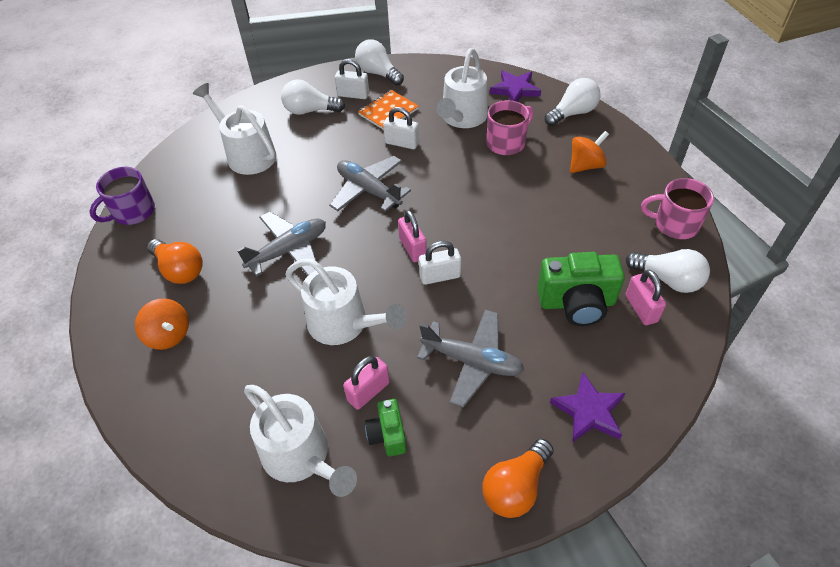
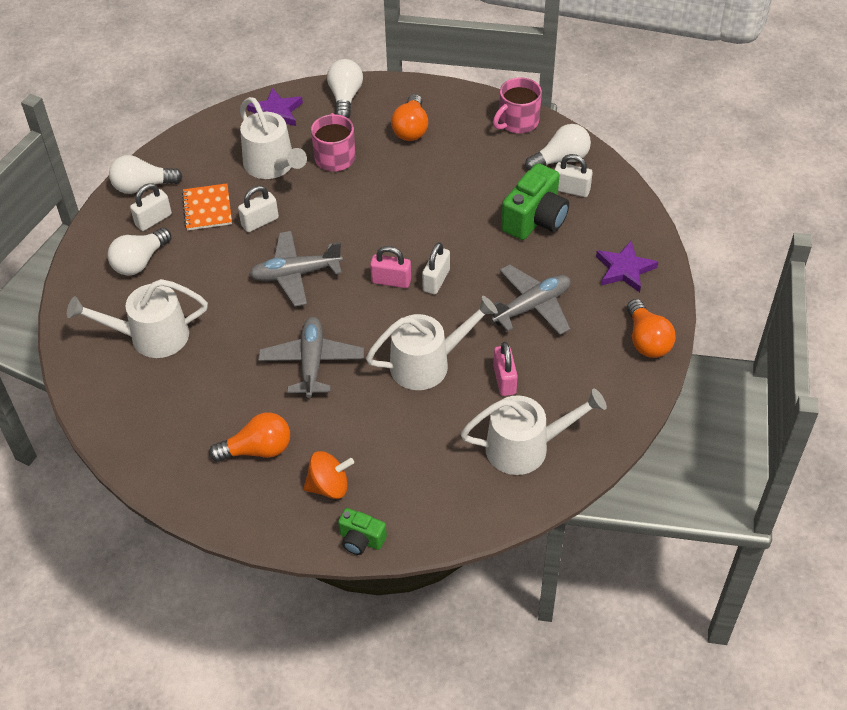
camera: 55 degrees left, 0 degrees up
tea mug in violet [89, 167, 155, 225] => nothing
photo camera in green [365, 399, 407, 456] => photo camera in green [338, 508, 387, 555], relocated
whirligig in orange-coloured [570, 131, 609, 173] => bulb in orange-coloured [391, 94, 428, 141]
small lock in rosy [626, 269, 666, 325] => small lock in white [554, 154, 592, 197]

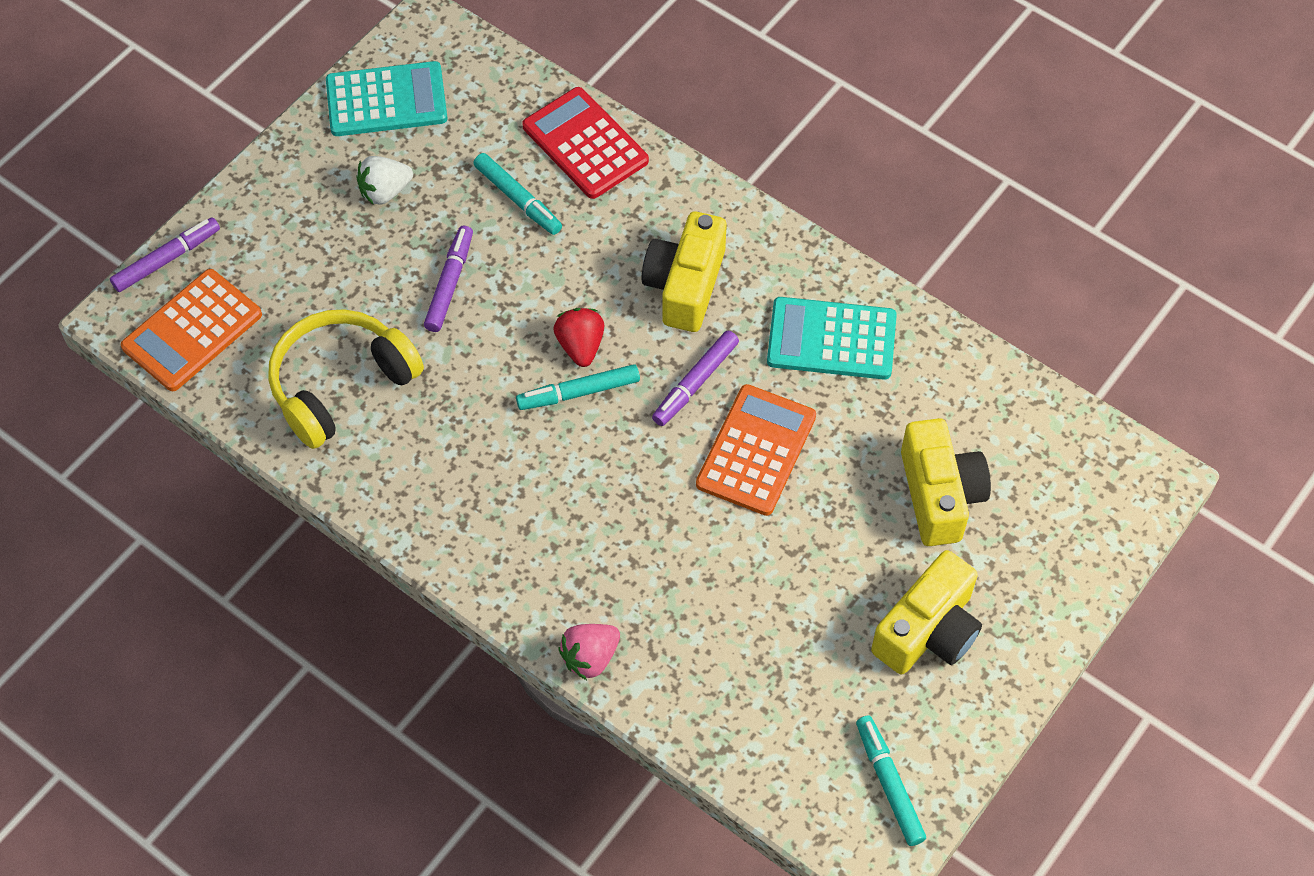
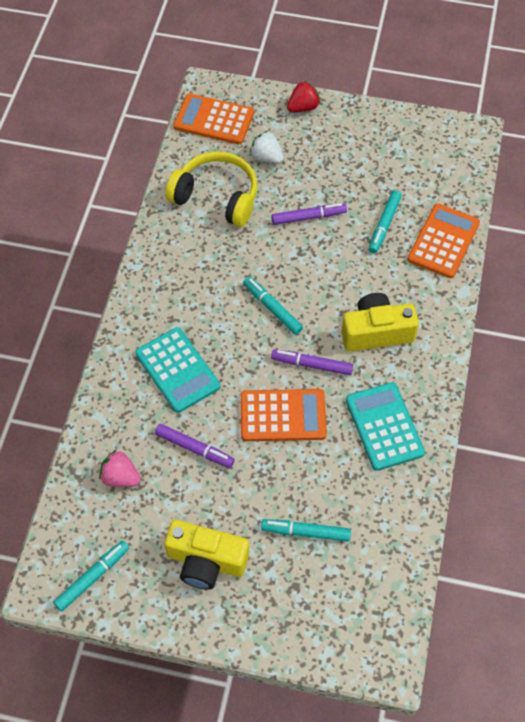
camera: 65 degrees right, 0 degrees up
felt pen in violet [110, 217, 220, 292] => felt pen in violet [155, 424, 235, 468], relocated
calculator in turquoise [326, 61, 448, 136] => calculator in turquoise [135, 327, 220, 413], relocated
berry in white [357, 156, 413, 205] => berry in white [250, 131, 284, 164], relocated
berry in scarlet [553, 308, 604, 367] => berry in scarlet [287, 81, 320, 112], relocated
berry in rosy [559, 624, 620, 680] => berry in rosy [99, 450, 141, 487], relocated
photo camera in bright yellow [901, 418, 991, 546] => felt pen in turquoise [261, 519, 351, 542]
calculator in scarlet [522, 87, 649, 199] => calculator in orange-coloured [407, 203, 480, 278]

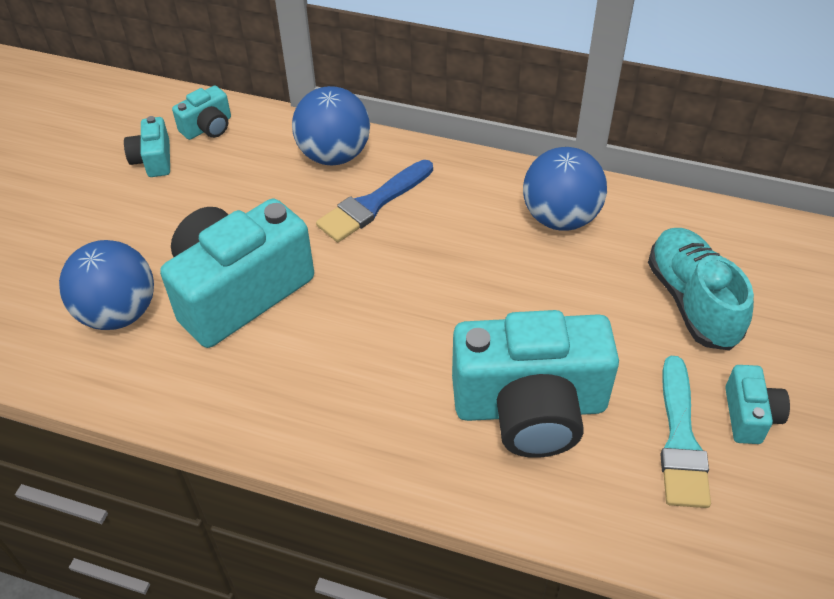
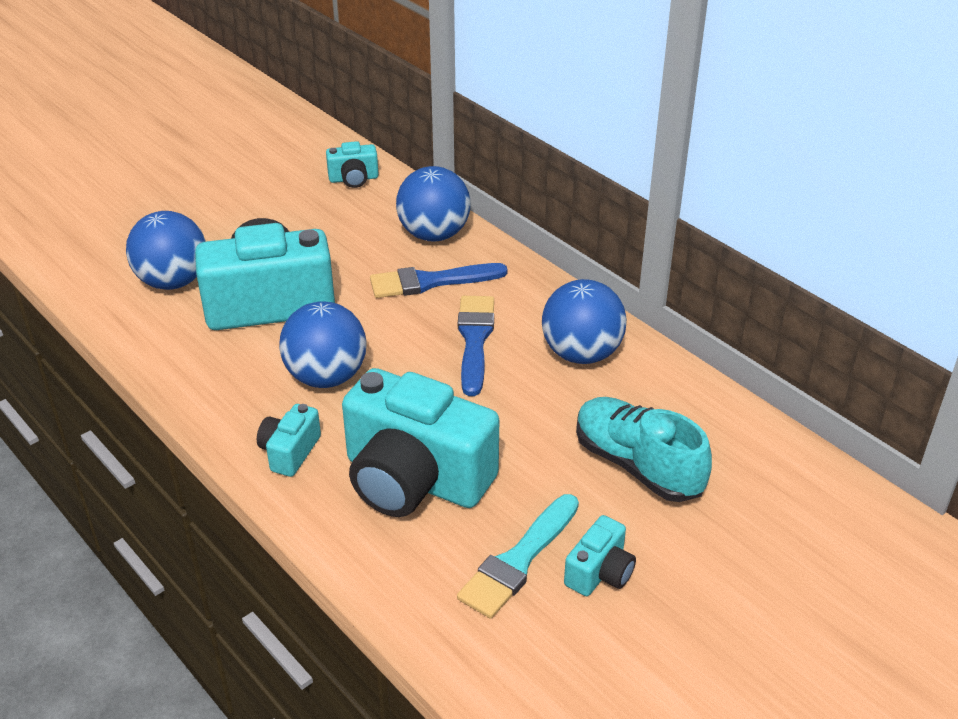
camera: 30 degrees right, 10 degrees down
nothing => ball in royal blue [279, 301, 366, 388]
nothing => paintbrush in royal blue [458, 296, 494, 396]
photo camera in turquoise [124, 116, 170, 177] => photo camera in turquoise [257, 404, 321, 477], relocated
lace-up shoe in turquoise [648, 228, 754, 350] => lace-up shoe in turquoise [576, 397, 712, 502], 60 degrees counterclockwise

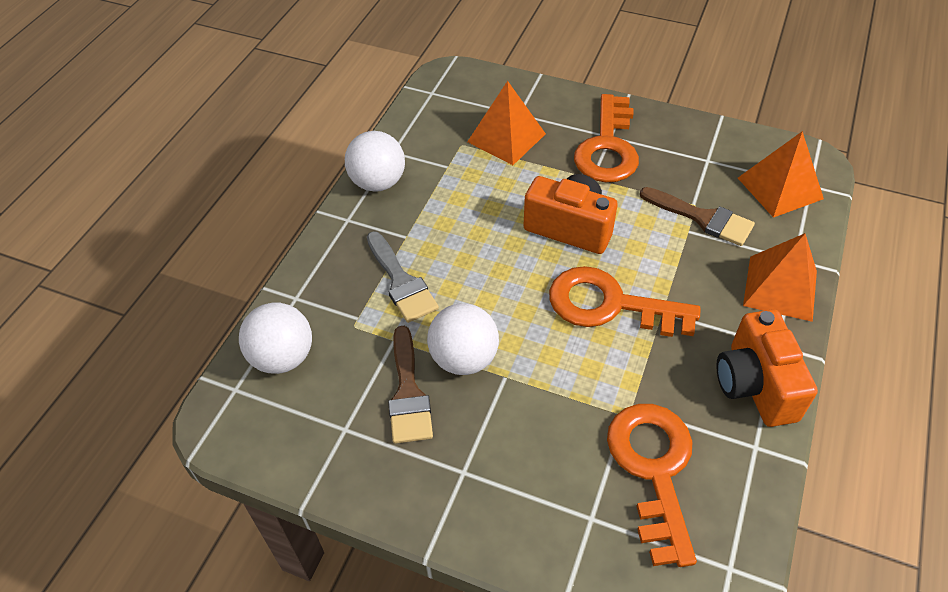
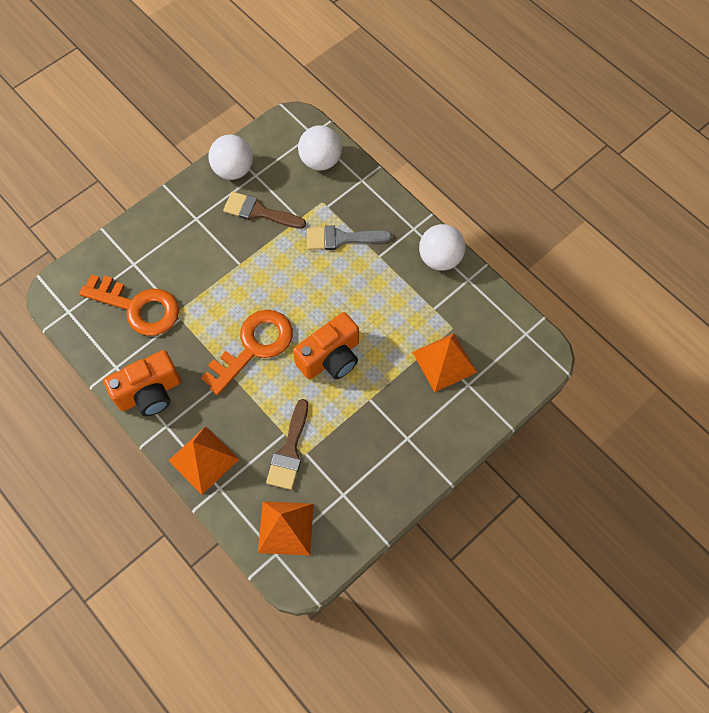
camera: 115 degrees right, 15 degrees up
key in orange-coloured [574, 94, 639, 182] => nothing
ball in white [427, 303, 499, 375] => ball in white [208, 135, 253, 180], relocated
paintbrush in dark brown [640, 187, 755, 246] => paintbrush in dark brown [266, 399, 308, 490], 45 degrees counterclockwise
photo camera in orange-coloured [716, 309, 818, 427] => photo camera in orange-coloured [103, 350, 181, 416], 135 degrees clockwise

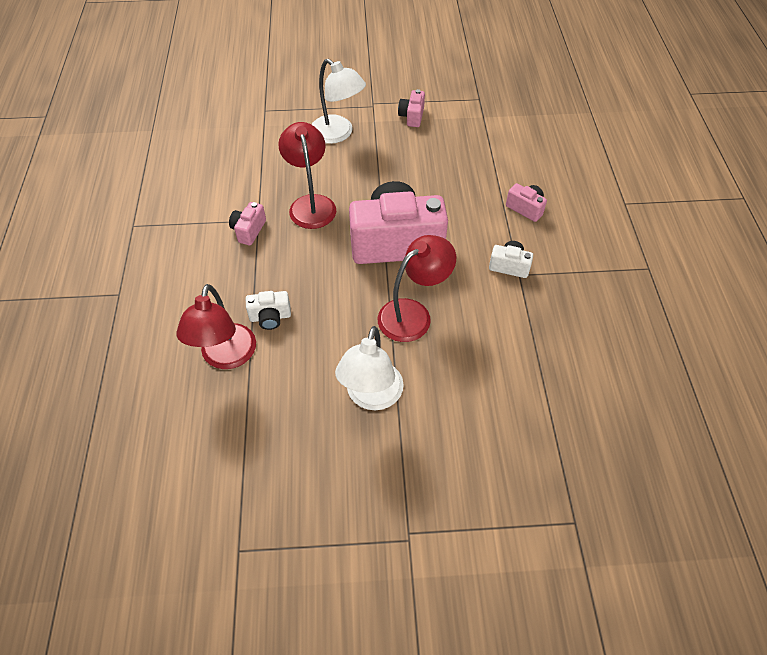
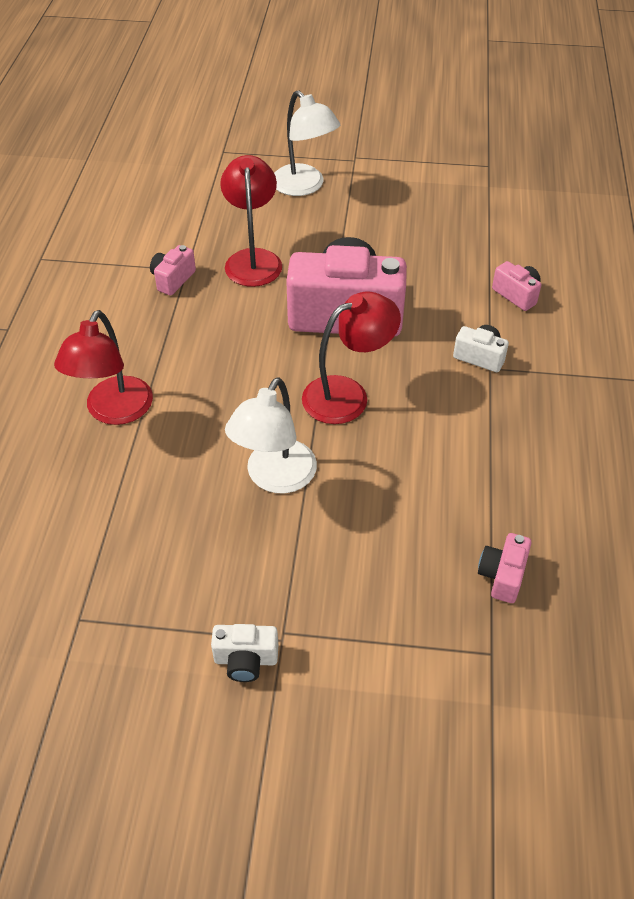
camera: 10 degrees right, 5 degrees down
photo camera in white [246, 291, 291, 330] => photo camera in white [211, 624, 278, 682], relocated
photo camera in rosy [398, 89, 425, 127] => photo camera in rosy [478, 533, 531, 603], relocated

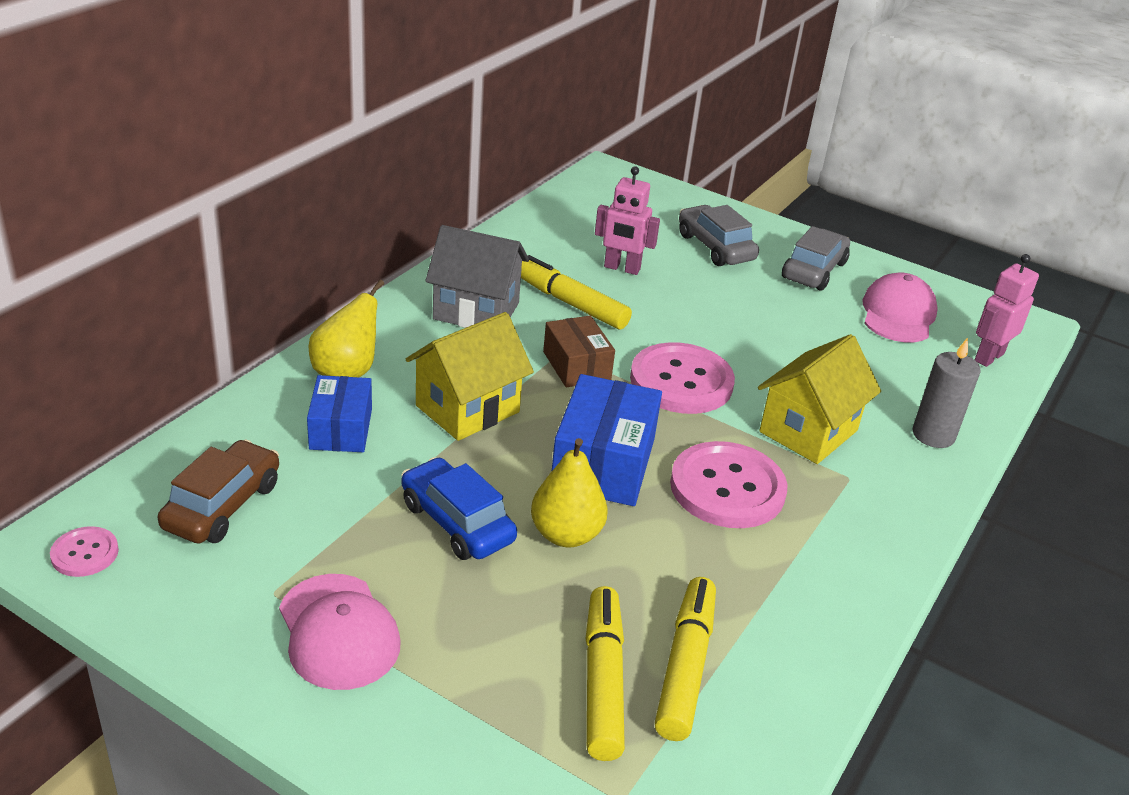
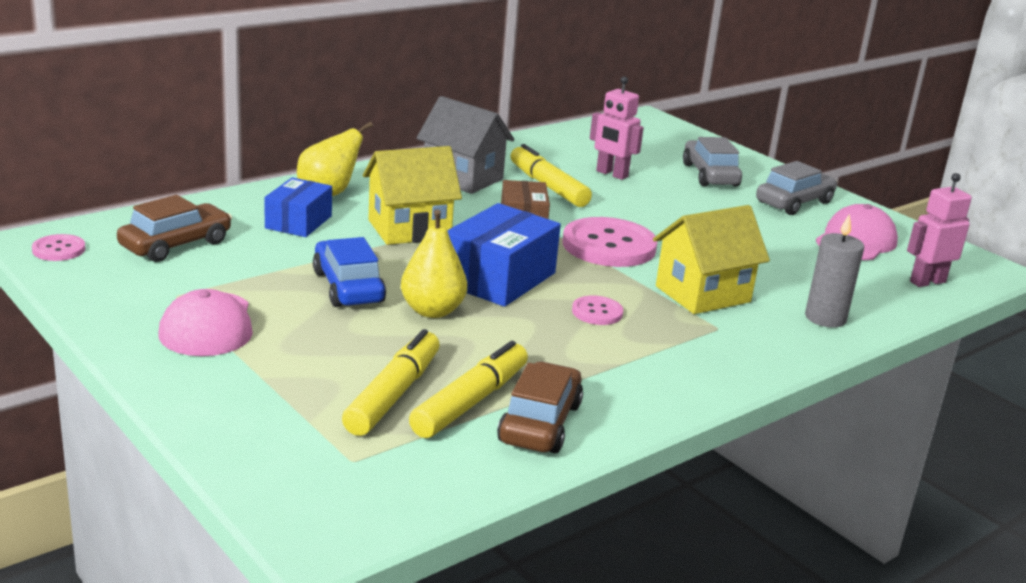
camera: 20 degrees right, 10 degrees down
nothing => automobile in dark brown [497, 362, 583, 453]
sewing button in rosy [670, 441, 788, 528] => sewing button in rosy [572, 296, 623, 325], x0.48

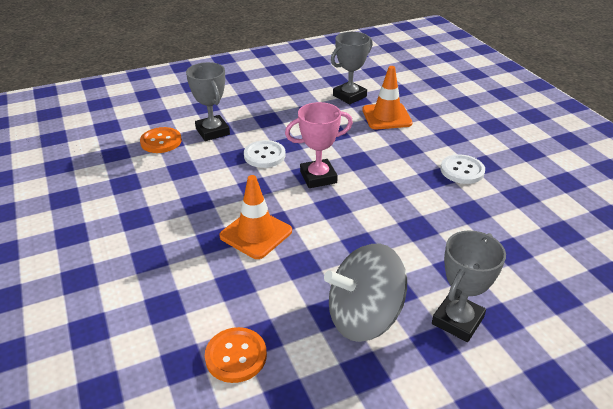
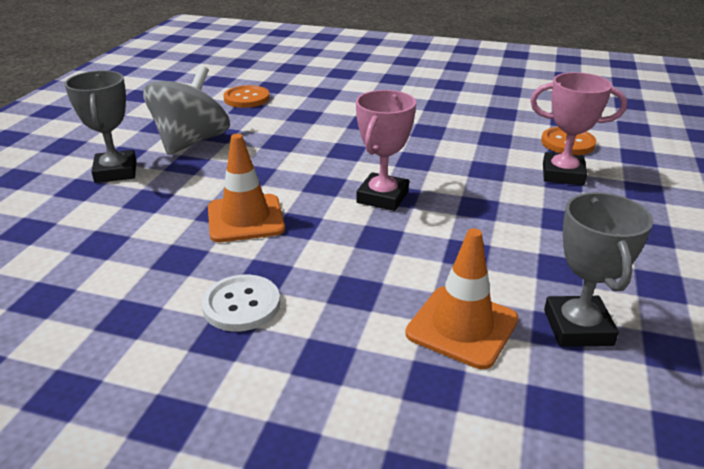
camera: 130 degrees right, 5 degrees down
sewing button in white [244, 140, 286, 168] => nothing
traffic cone in orange-coloured [219, 175, 292, 259] => traffic cone in orange-coloured [208, 134, 285, 242], relocated
award cup in gray [186, 62, 230, 141] => award cup in rosy [530, 72, 627, 185]

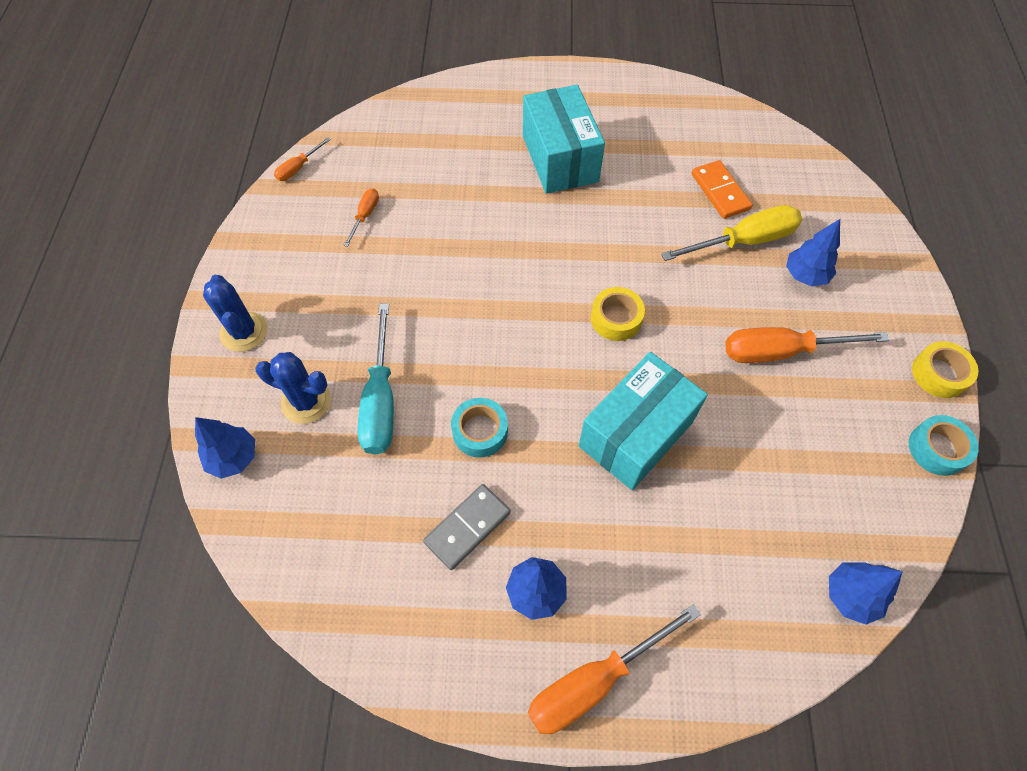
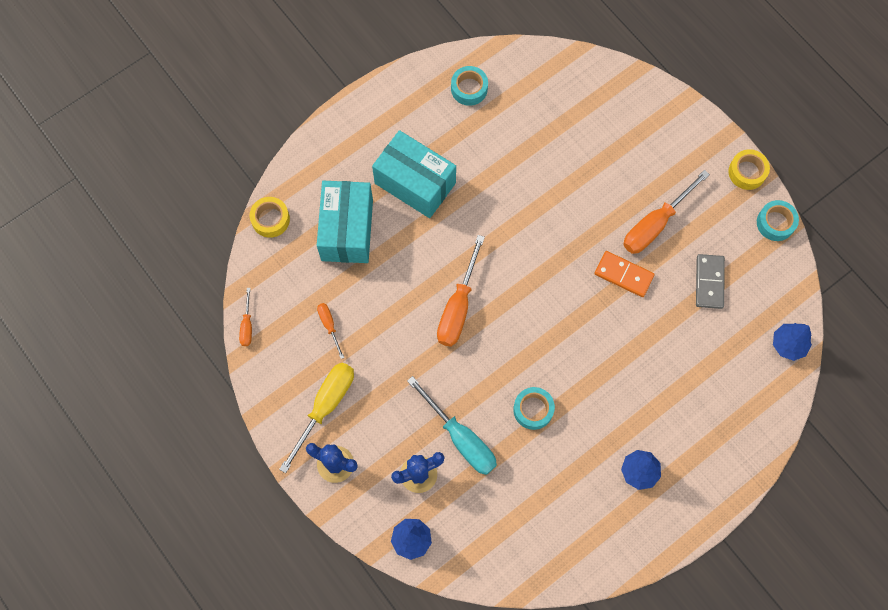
camera: 40 degrees left, 10 degrees up
fir tree in royal blue [786, 219, 840, 287] => nothing
nothing => tape in turquoise [451, 66, 488, 106]
domino piece in gray [423, 484, 511, 570] => domino piece in gray [696, 254, 725, 309], relocated
screwdriver in orange-coloured [528, 604, 701, 734] => screwdriver in orange-coloured [437, 235, 485, 347], relocated
box in turquoise [579, 352, 708, 490] => box in turquoise [317, 181, 373, 263], relocated
tape in bright yellow [591, 287, 645, 341] => tape in bright yellow [250, 197, 290, 238], relocated
screwdriver in bright yellow [661, 205, 802, 261] => screwdriver in bright yellow [279, 362, 354, 473], relocated
domino piece in orange-coloured [692, 160, 753, 219] => domino piece in orange-coloured [594, 251, 655, 297], relocated

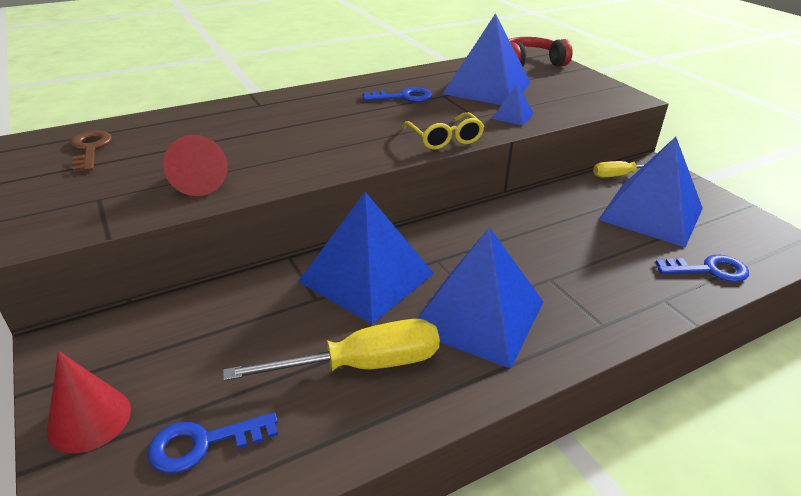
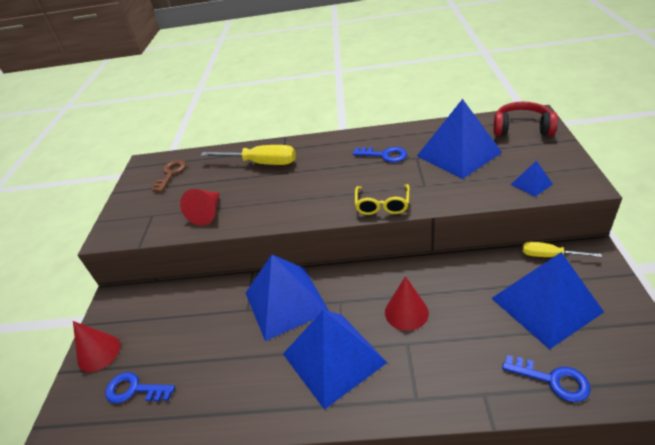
camera: 35 degrees right, 5 degrees up
nothing => solid cone in scarlet [385, 276, 429, 331]
screwdriver in bright yellow [223, 319, 440, 381] => screwdriver in bright yellow [201, 145, 296, 165], relocated
solid pyramid in royal blue [492, 83, 534, 126] => solid pyramid in royal blue [511, 160, 553, 197], relocated

